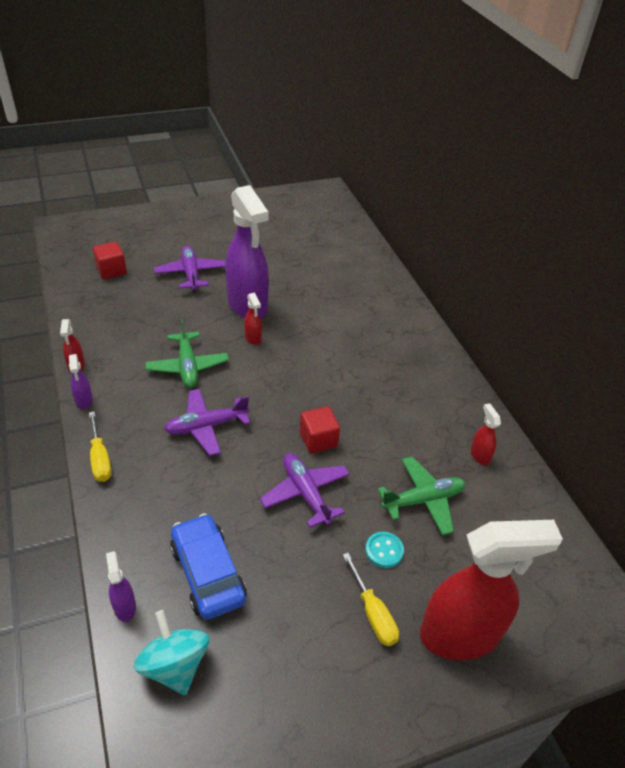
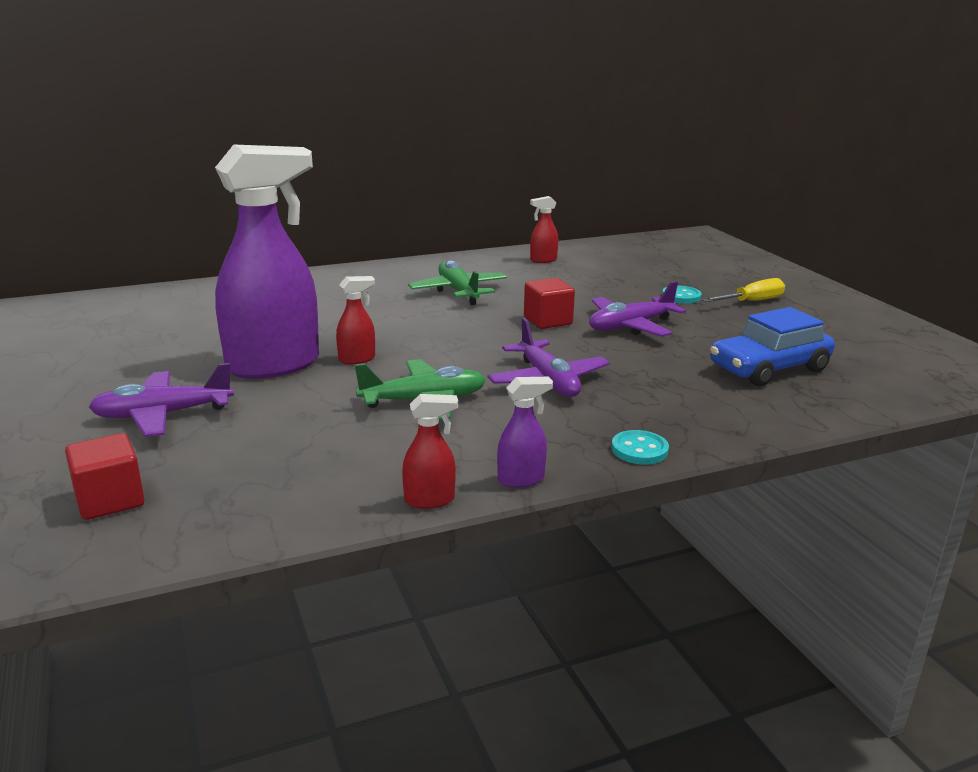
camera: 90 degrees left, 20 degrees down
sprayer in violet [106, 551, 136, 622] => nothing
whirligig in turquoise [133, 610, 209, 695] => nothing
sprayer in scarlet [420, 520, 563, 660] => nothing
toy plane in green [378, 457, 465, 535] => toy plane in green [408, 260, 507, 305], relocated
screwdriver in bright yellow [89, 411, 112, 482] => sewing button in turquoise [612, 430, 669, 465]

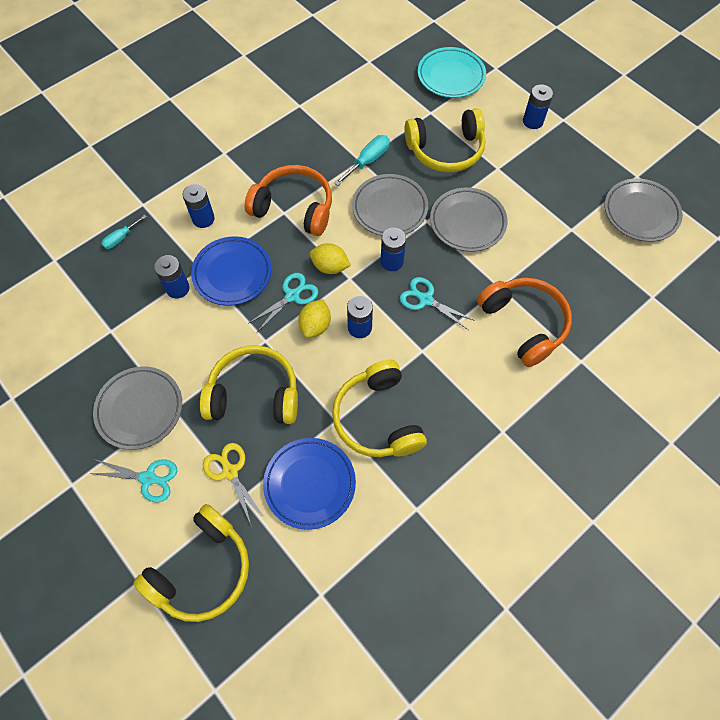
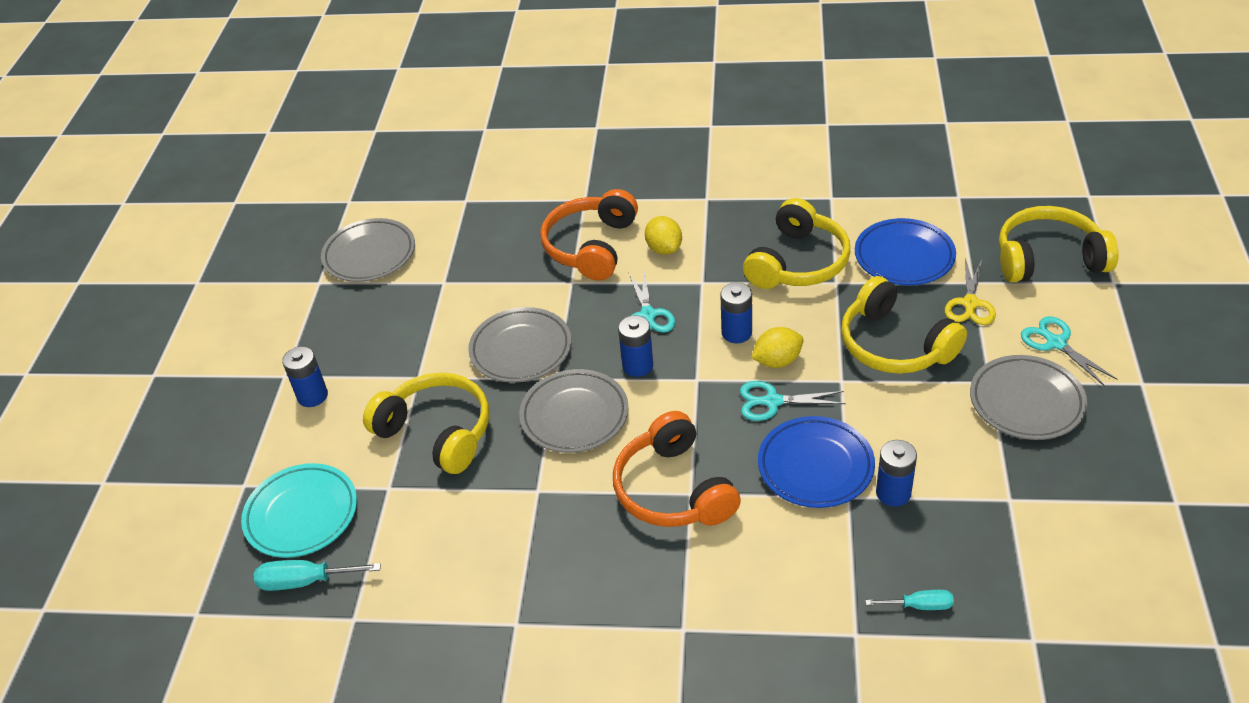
camera: 130 degrees left, 20 degrees down
AA battery in royal blue [182, 184, 215, 228] => nothing
citrus fruit in bright yellow [310, 243, 351, 274] => citrus fruit in bright yellow [645, 216, 682, 255], relocated
screwdriver in turquoise [334, 135, 390, 186] => screwdriver in turquoise [254, 560, 381, 591], relocated

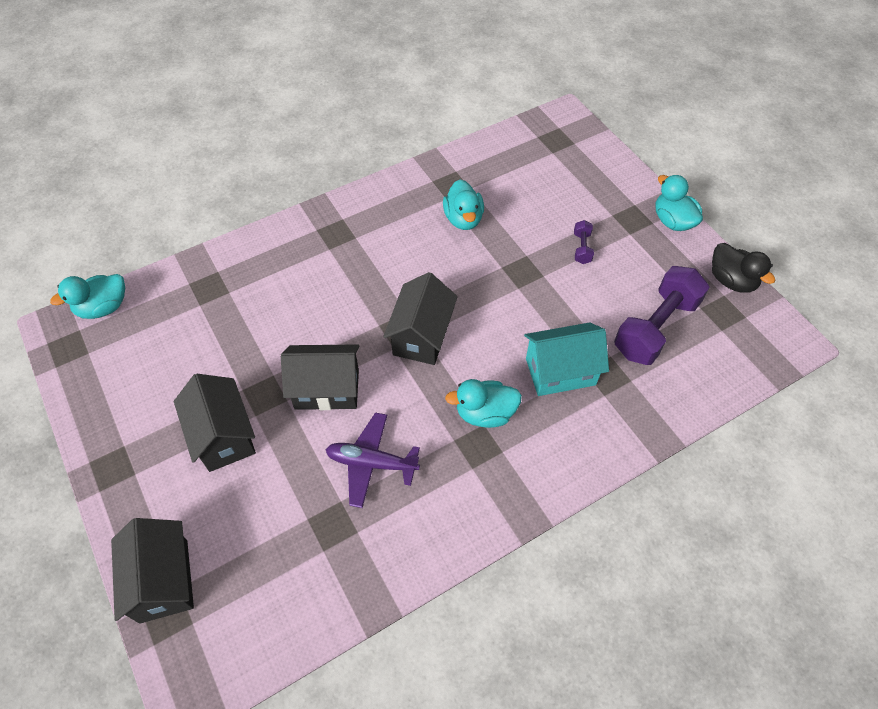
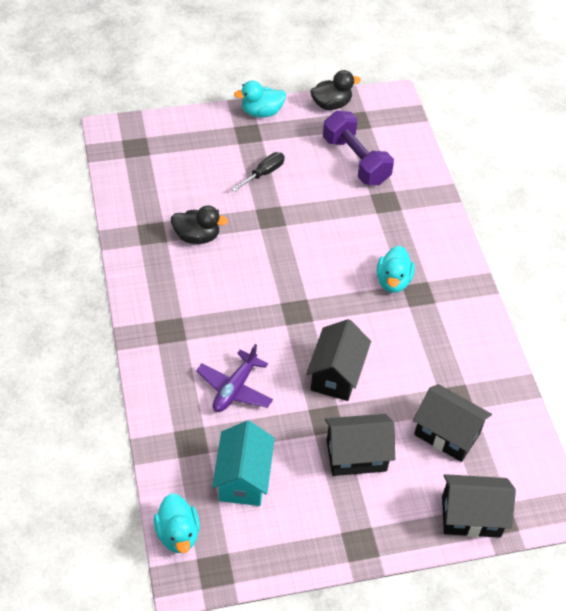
camera: 75 degrees left, 5 degrees down
toy plane in violet [325, 412, 420, 508] => toy plane in violet [196, 344, 273, 412], relocated
toy house in ebony [383, 272, 458, 365] => toy house in ebony [413, 384, 492, 462], relocated
toy house in turquoise [524, 322, 609, 396] => toy house in turquoise [212, 421, 275, 506], relocated
free weight in violet [574, 220, 594, 264] => screwdriver in ebony [232, 152, 285, 192]
rubber duck in turquoise [443, 179, 484, 230] => rubber duck in ebony [171, 206, 228, 244]

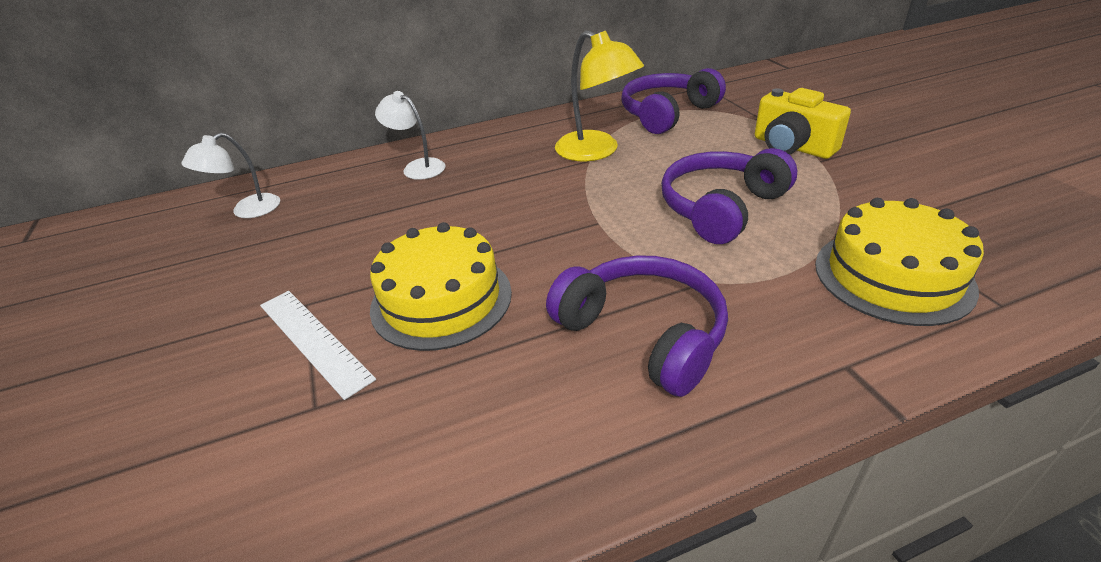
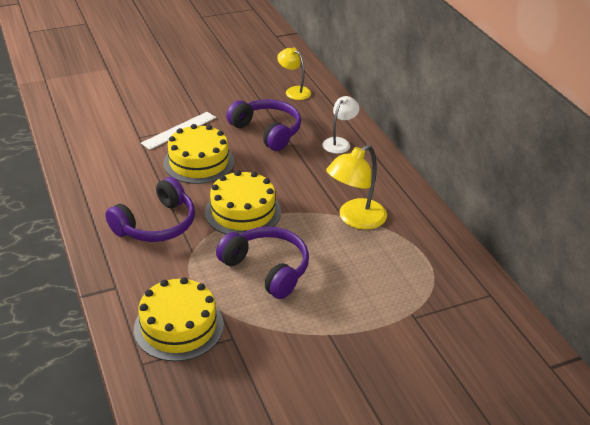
camera: 85 degrees right, 0 degrees up
photo camera in bright yellow [755, 88, 851, 159] => nothing
nothing => cake in bright yellow [205, 170, 281, 234]
headset in violet [621, 68, 726, 134] => headset in violet [226, 99, 301, 151], relocated
lamp in white [181, 133, 280, 218] => lamp in bright yellow [277, 47, 311, 100]

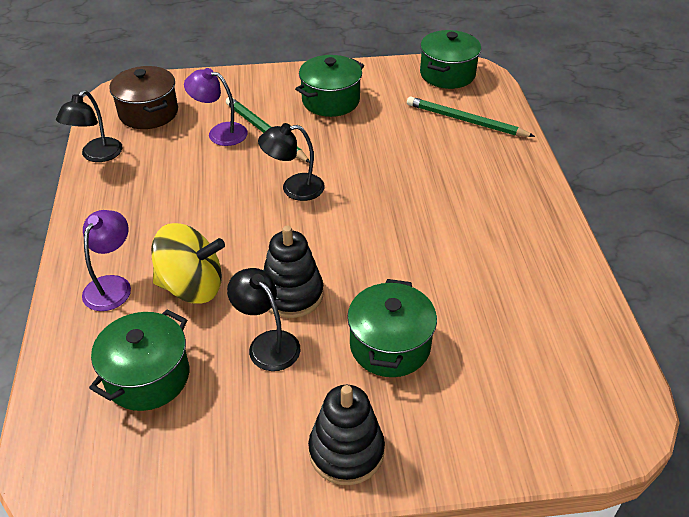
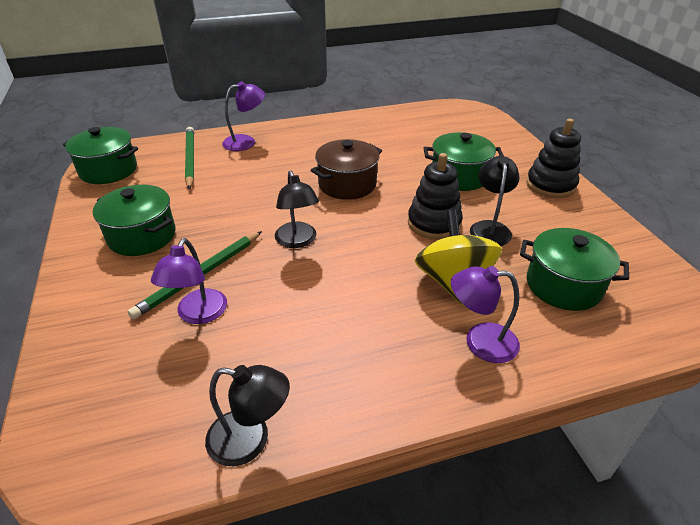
camera: 100 degrees left, 5 degrees down
nothing => lamp in violet [222, 81, 265, 151]
pot in dark brown [109, 66, 178, 129] => pot in dark brown [311, 139, 382, 200], relocated
lamp in ebony [227, 268, 300, 371] => lamp in ebony [470, 156, 520, 246], 150 degrees clockwise
wooden pencil in green [407, 96, 535, 137] => wooden pencil in green [185, 127, 194, 190], 150 degrees clockwise

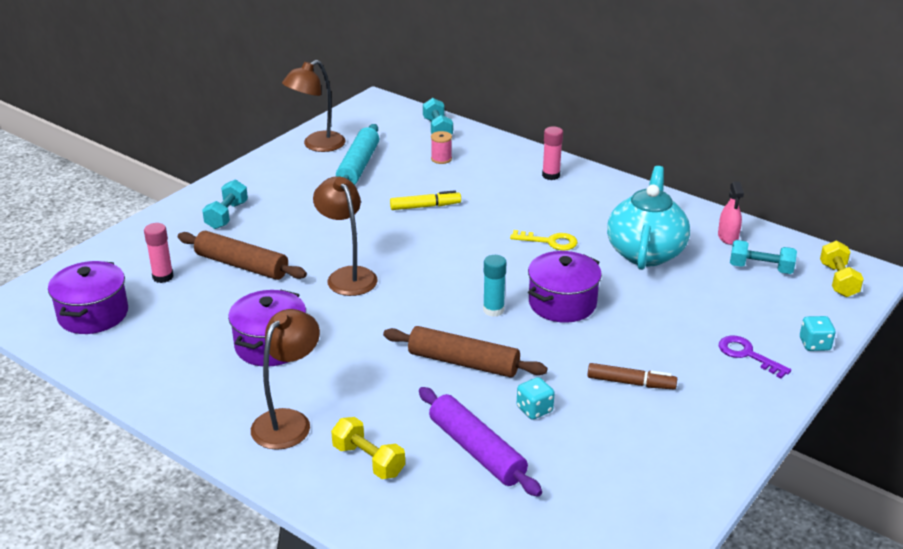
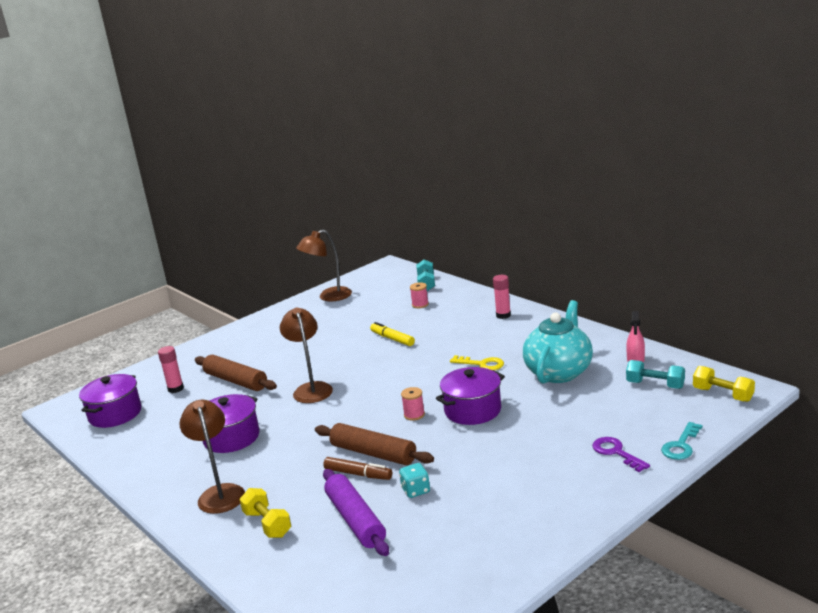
camera: 15 degrees right, 10 degrees down
free weight in turquoise [202, 180, 248, 229] => nothing
dough roller in turquoise [336, 124, 379, 185] => nothing
felt pen in dark brown [587, 363, 677, 389] => felt pen in dark brown [323, 457, 392, 480], relocated
stick of glue in turquoise [483, 255, 506, 317] => reel of thread in rosy [401, 387, 425, 421]
dice in turquoise [800, 316, 835, 351] => key in turquoise [661, 422, 702, 460]
lamp in dark brown [251, 309, 320, 450] => lamp in dark brown [179, 400, 245, 514], 60 degrees counterclockwise
felt pen in bright yellow [390, 190, 461, 210] => felt pen in bright yellow [370, 322, 415, 346], 135 degrees counterclockwise
free weight in bright yellow [820, 241, 864, 297] => free weight in bright yellow [693, 366, 755, 402], 60 degrees counterclockwise

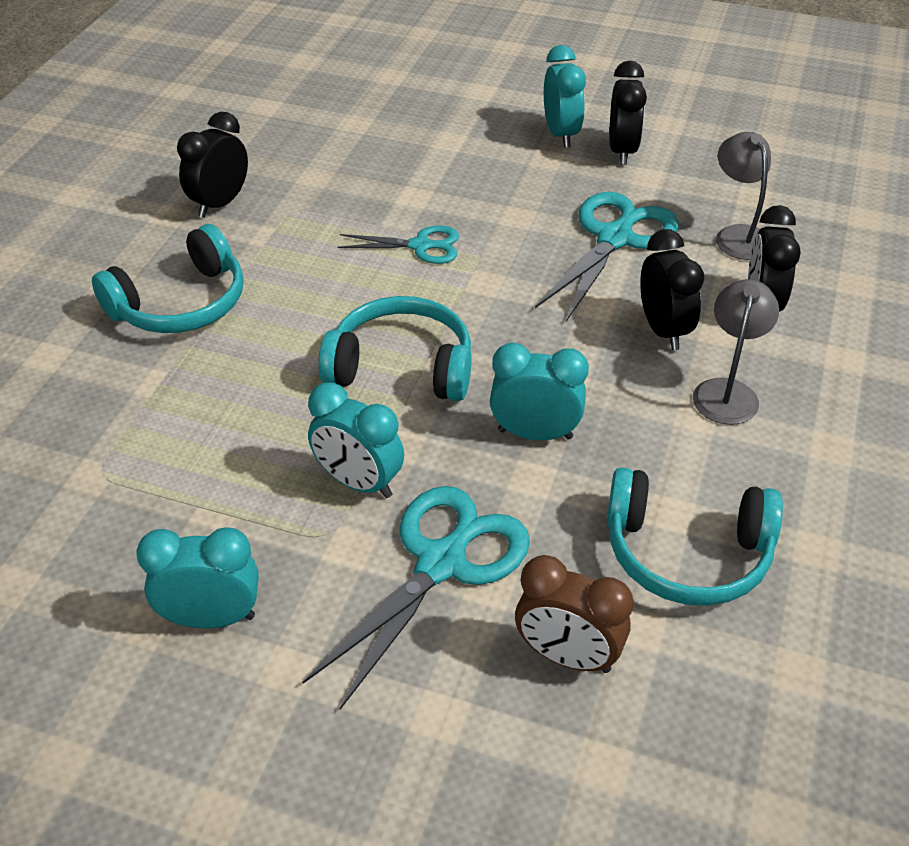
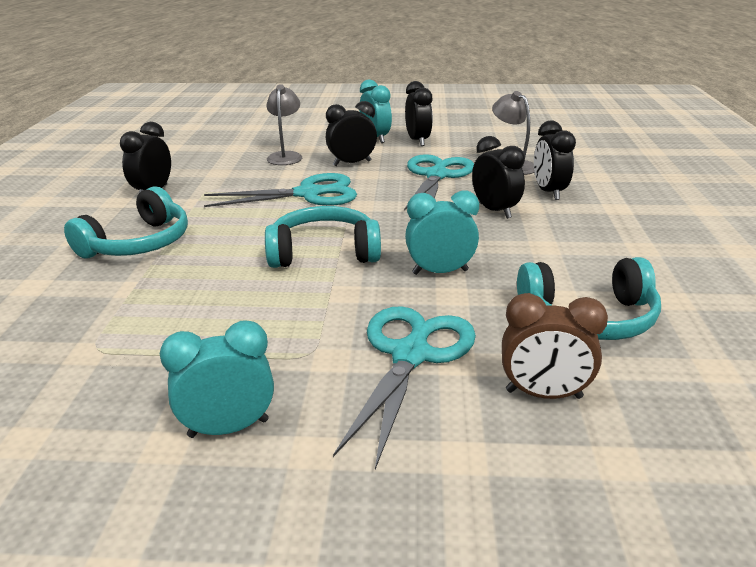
camera: 15 degrees left, 15 degrees down
clock in turquoise [308, 383, 404, 498] => nothing
nothing => clock in ebony [326, 101, 377, 166]
lamp in gray [693, 279, 779, 425] => lamp in gray [267, 84, 302, 165], relocated
shears in turquoise [337, 225, 459, 264] => shears in turquoise [204, 173, 357, 207], x1.73

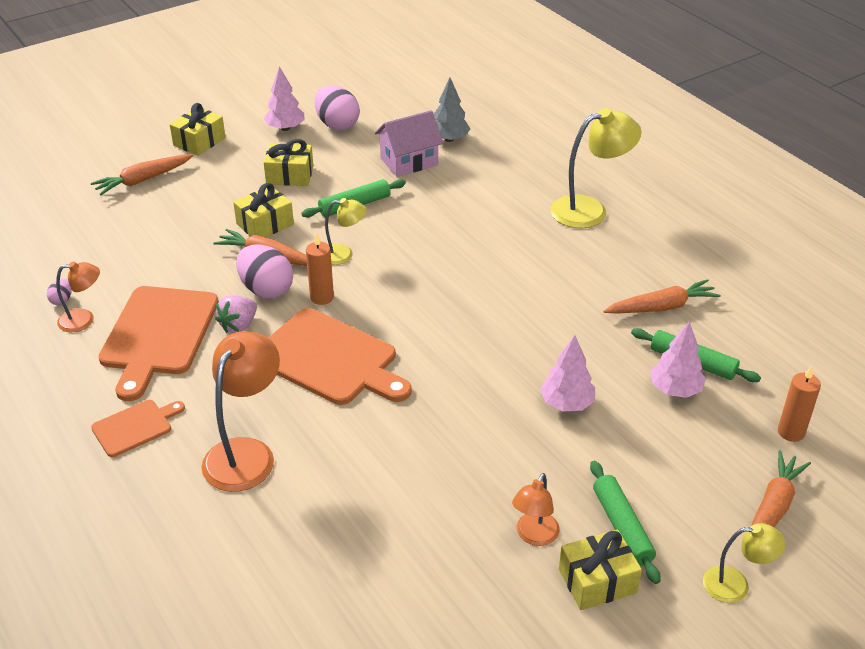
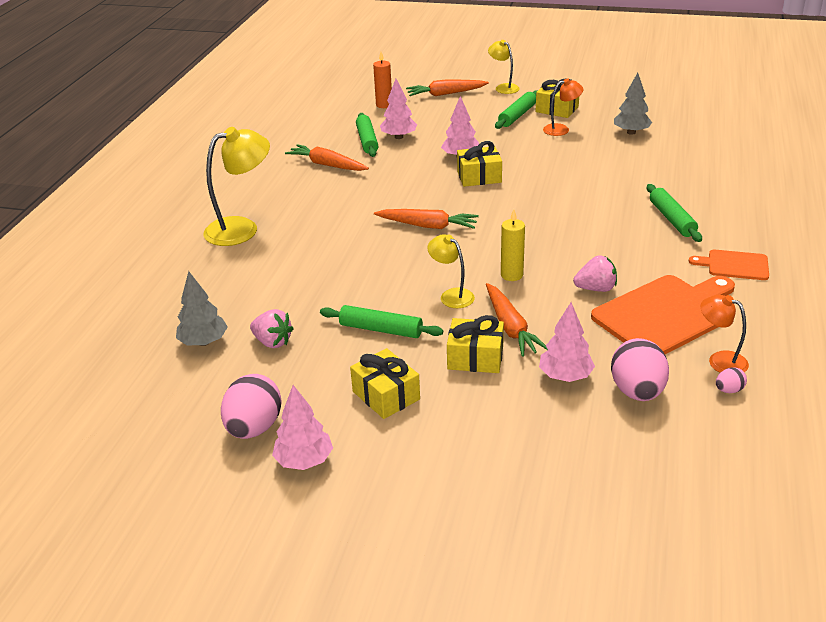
camera: 130 degrees left, 5 degrees down
cutting board in orange-coloured [269, 308, 411, 405] => nothing
nothing => fir tree in rosy [539, 302, 595, 382]
nothing => fir tree in gray [614, 73, 652, 135]
toy carrot in orange-coloured [91, 154, 193, 195] => toy carrot in orange-coloured [374, 209, 479, 229], relocated
gift in bright yellow [170, 103, 226, 156] => gift in bright yellow [457, 141, 502, 187], relocated
egg shape in rosy [236, 244, 293, 298] => egg shape in rosy [611, 338, 669, 401], relocated
lamp in orange-coloured [201, 331, 280, 492] => dough roller in green [647, 184, 702, 242]
toy house in rosy [375, 110, 443, 177] => berry in rosy [250, 309, 294, 348]
wax candle in orange-coloured [306, 233, 334, 305] => wax candle in bright yellow [501, 209, 525, 281]
lamp in bright yellow [551, 108, 641, 228] => lamp in bright yellow [203, 127, 270, 246], 120 degrees clockwise

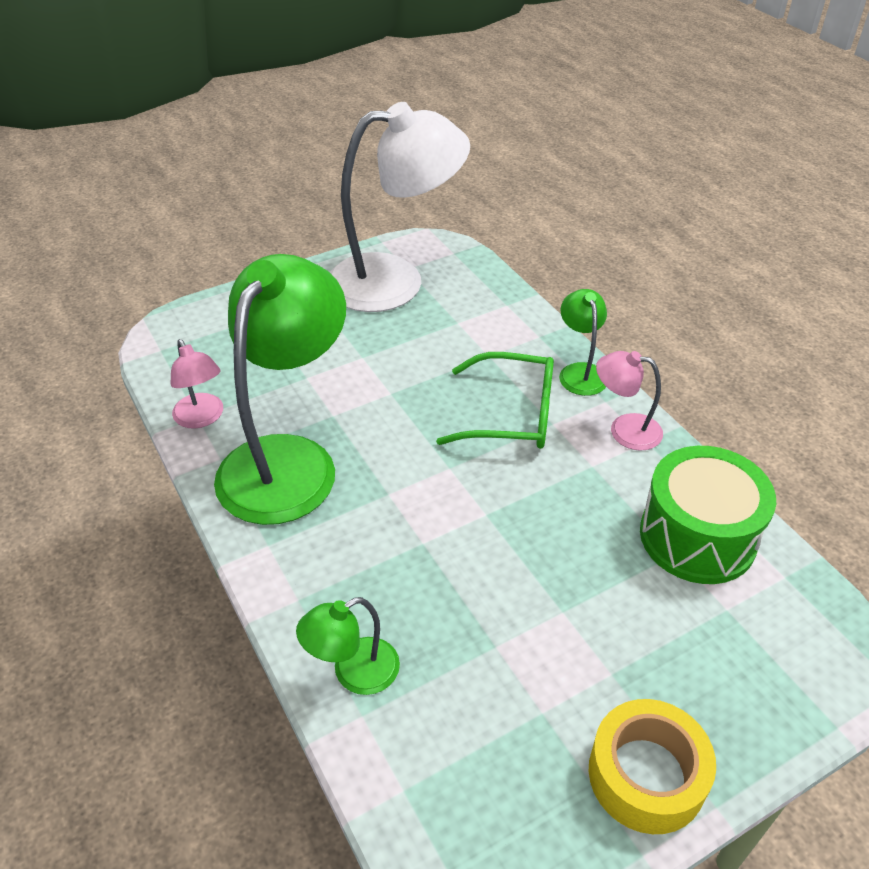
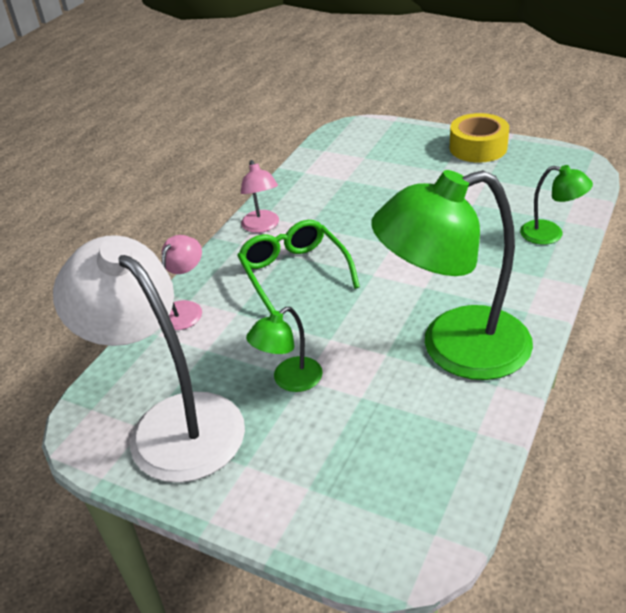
camera: 120 degrees left, 5 degrees down
snare drum in green [640, 446, 776, 584] => nothing
lamp in rosy [170, 339, 223, 429] => lamp in rosy [162, 235, 202, 330], relocated
lamp in green [559, 289, 607, 396] => lamp in green [246, 307, 323, 392], relocated

